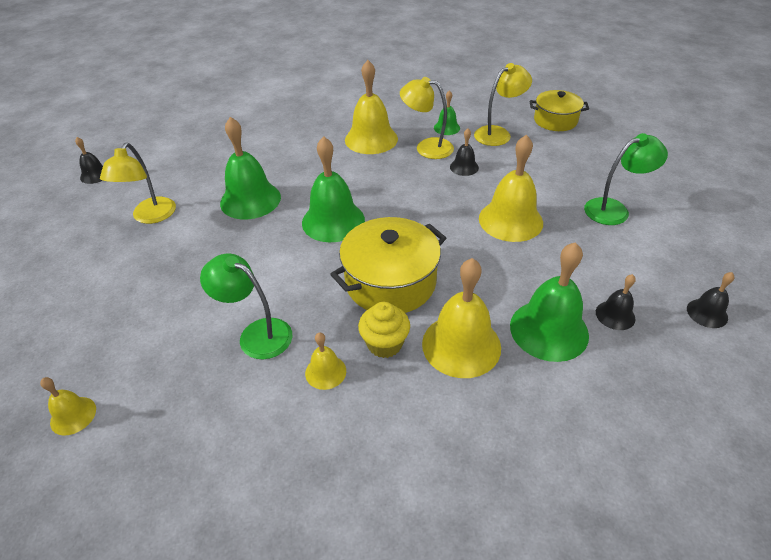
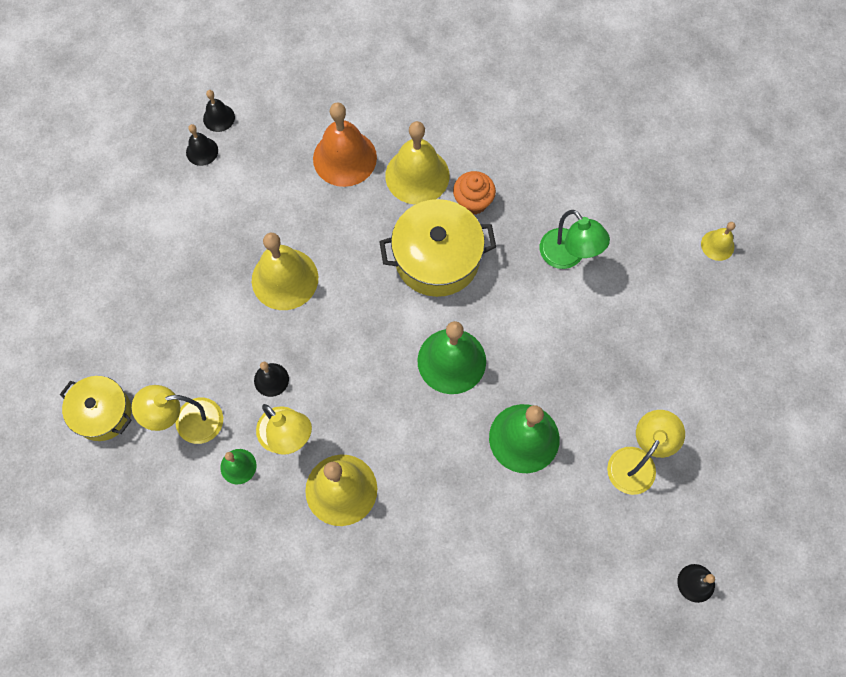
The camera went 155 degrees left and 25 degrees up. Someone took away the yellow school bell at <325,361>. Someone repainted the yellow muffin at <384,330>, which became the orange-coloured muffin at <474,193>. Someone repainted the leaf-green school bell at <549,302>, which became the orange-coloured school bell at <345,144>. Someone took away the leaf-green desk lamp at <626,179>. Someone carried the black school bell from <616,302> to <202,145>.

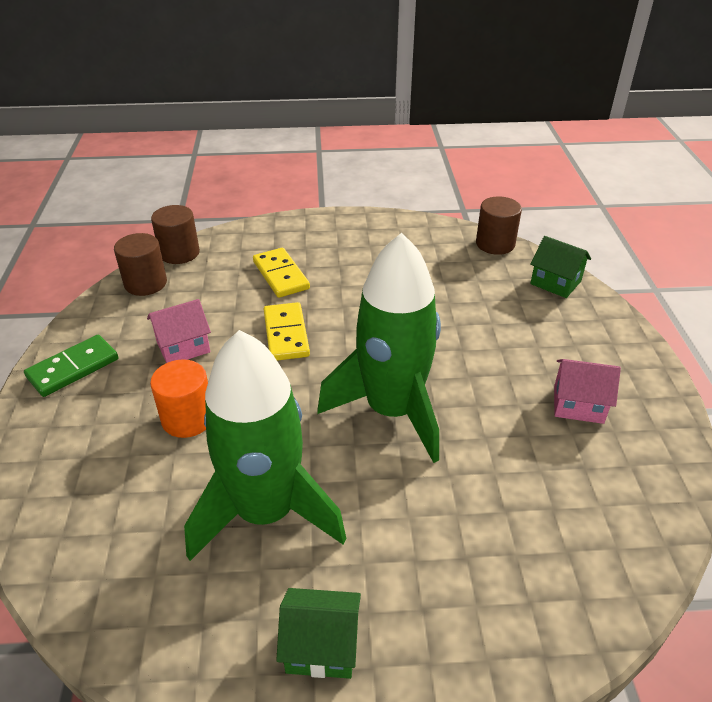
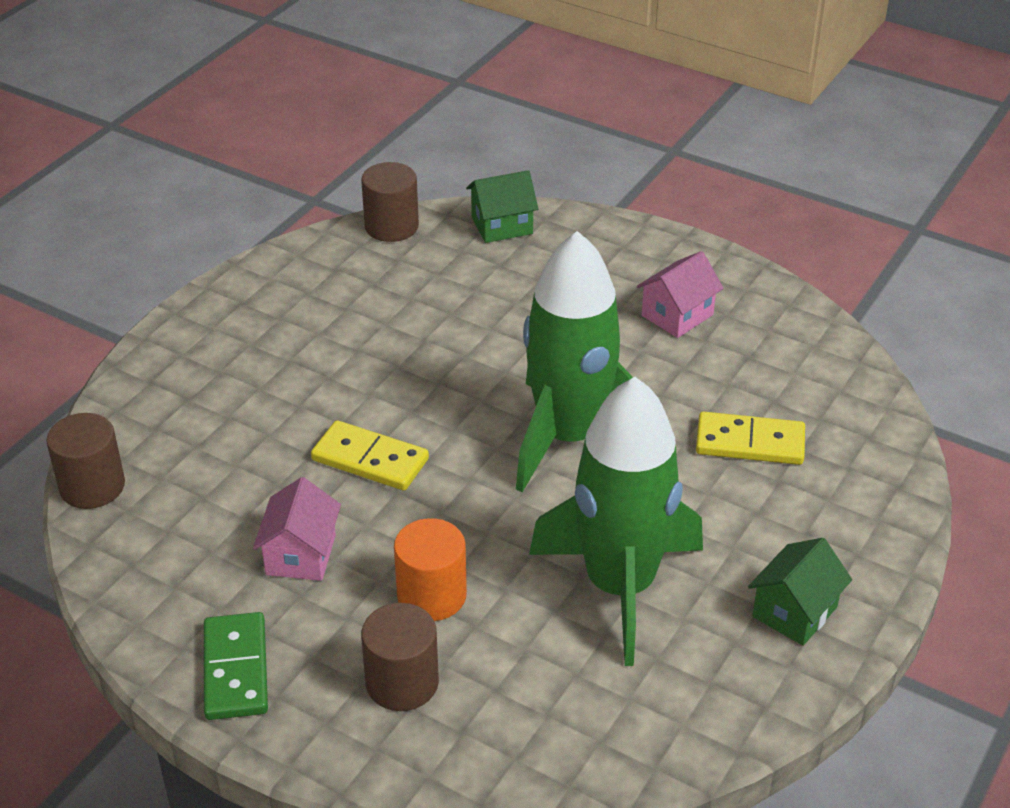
The camera went 55 degrees left and 0 degrees up. Someone carried the brown cylinder shape from <140,264> to <400,657>. Someone carried the yellow domino piece from <281,273> to <750,438>.

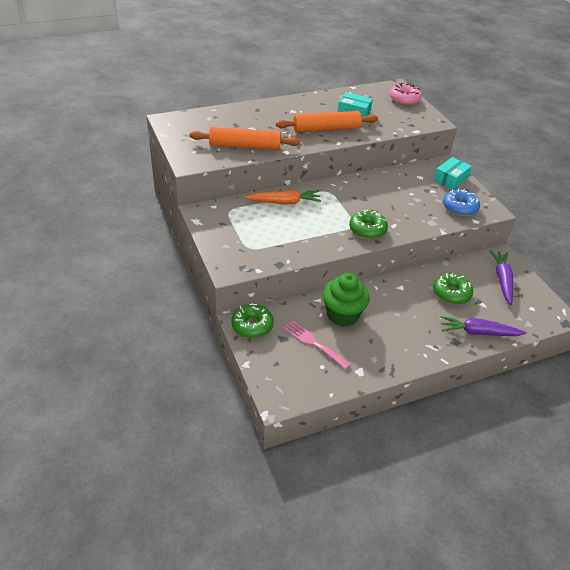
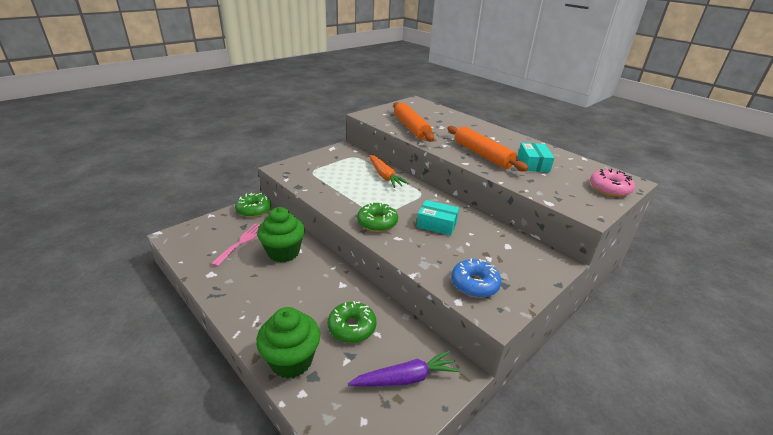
The camera went 70 degrees right and 10 degrees down. Someone carried the aqua box from <453,173> to <438,218>. Someone swapped the purple toy carrot at <483,326> for the leaf-green muffin at <288,343>.

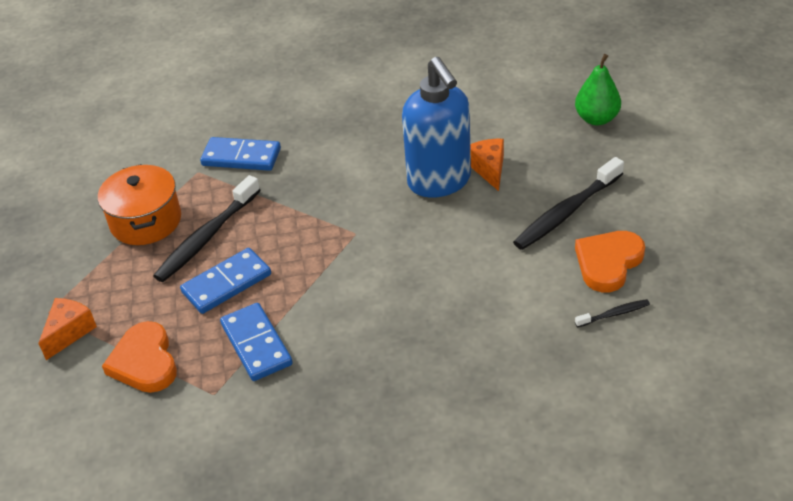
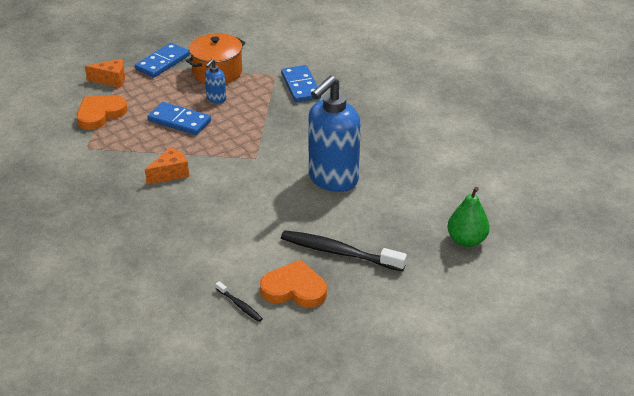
The camera went 60 degrees right and 5 degrees down. Someone swapped the black dental brush at <207,228> for the cobalt pump bottle at <215,81>. Someone carried the cobalt domino piece from <256,342> to <162,60>. Someone carried the orange-coloured piece of cheese from <487,165> to <167,166>.

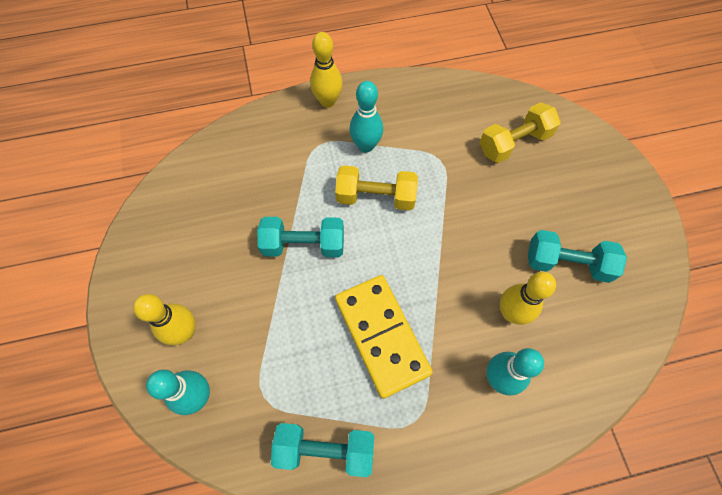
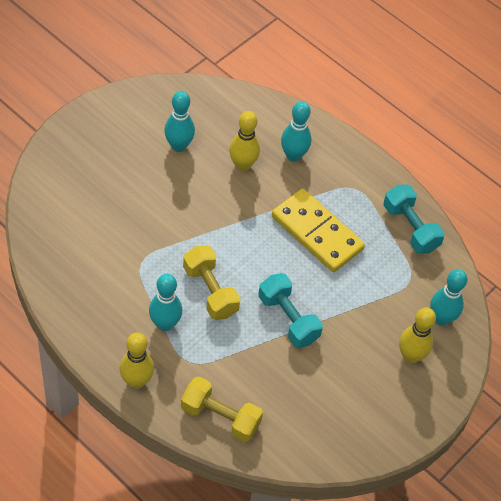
The camera went 130 degrees left and 10 degrees down. Someone rotated the yellow domino piece at <384,337> by 75 degrees counterclockwise. Someone carried the yellow dumbbell from <520,132> to <222,409>. Someone swapped the aqua dumbbell at <577,256> for the aqua tenpin at <179,121>.

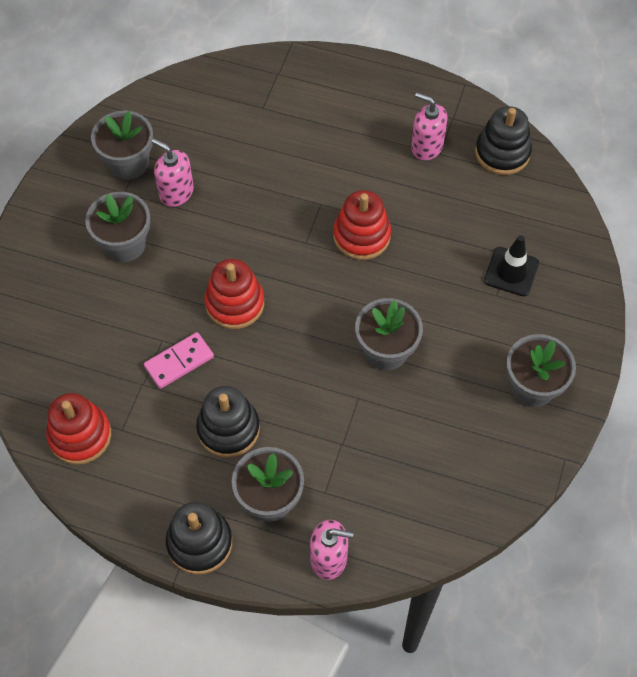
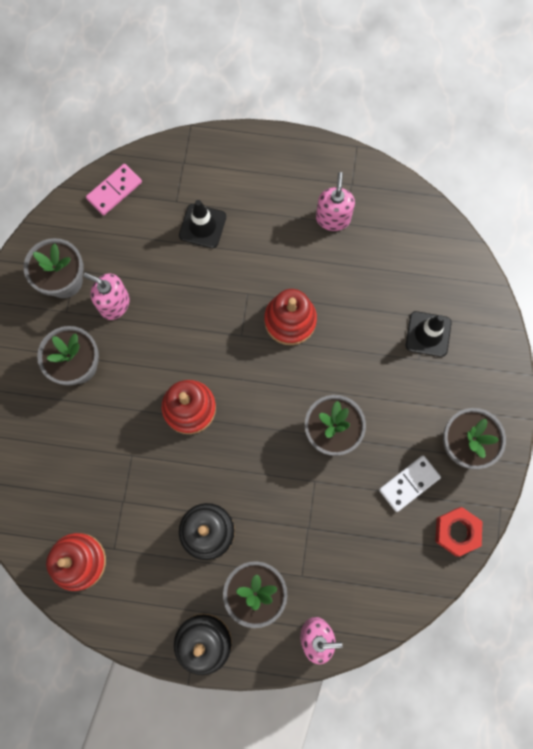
The camera went 10 degrees left and 15 degrees up. Someone carried the rose-pink domino piece from <179,360> to <114,189>. Someone rotated the rose-pink pump bottle at <429,127> by 75 degrees clockwise. Someone took away the black stacking rings at <503,140>. Someone put down the black safety cone at <202,224>. Someone put down the white domino piece at <410,483>. Someone put down the crimson hex nut at <459,532>.

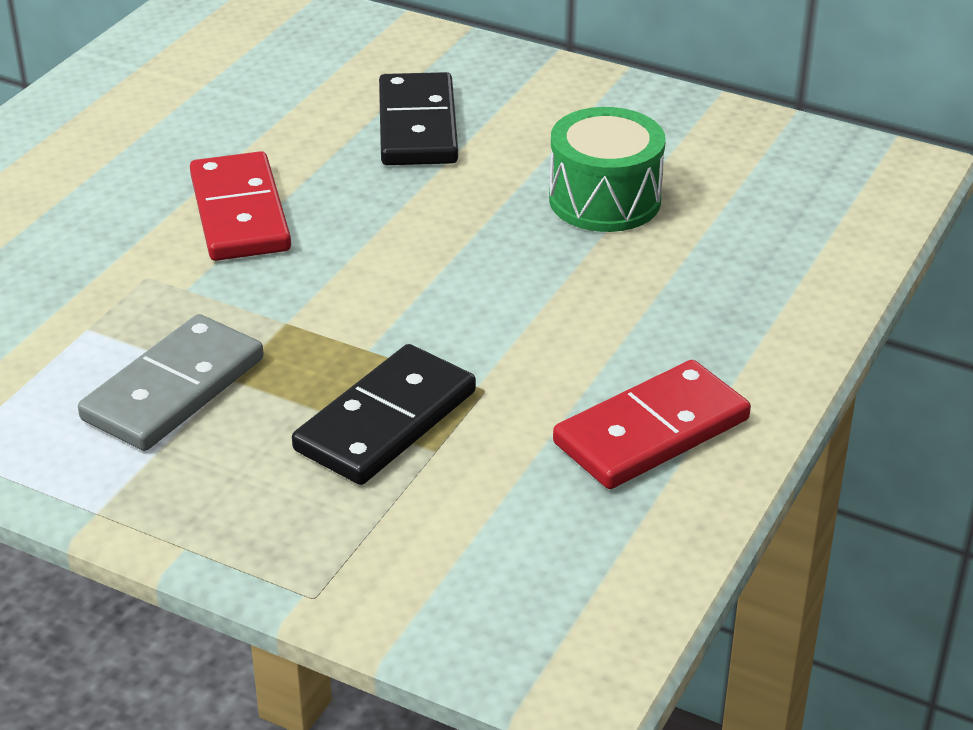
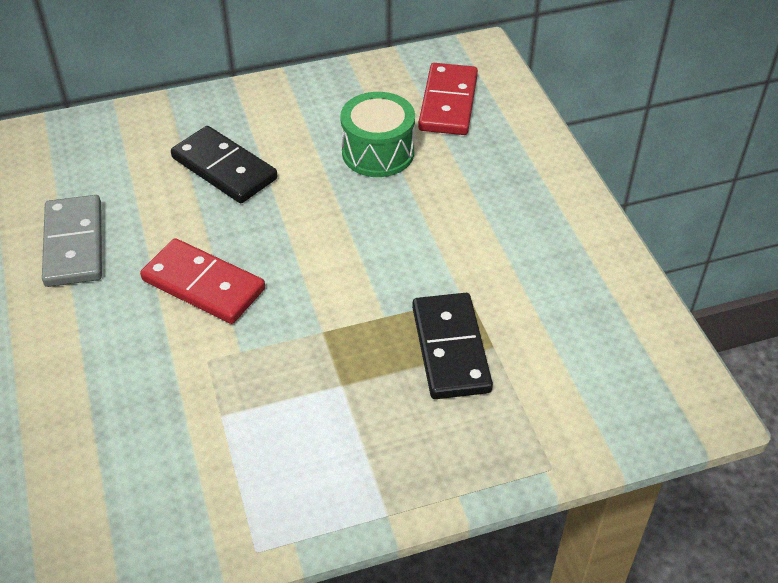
The camera went 45 degrees left and 10 degrees up. Someone carried the gray domino piece from <171,382> to <72,241>. Someone carried the crimson domino piece from <652,424> to <448,99>.

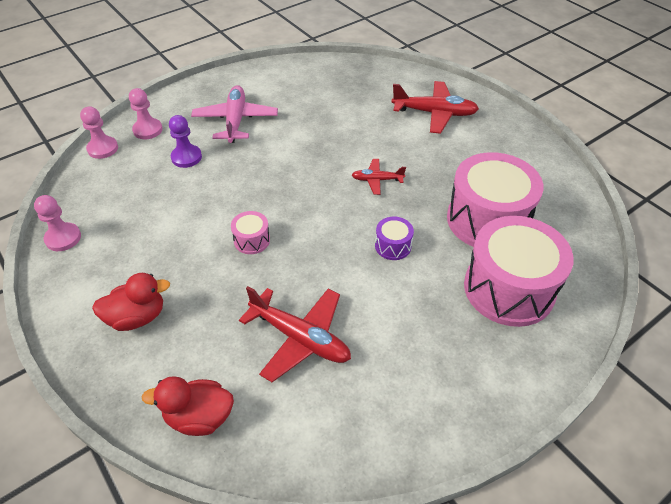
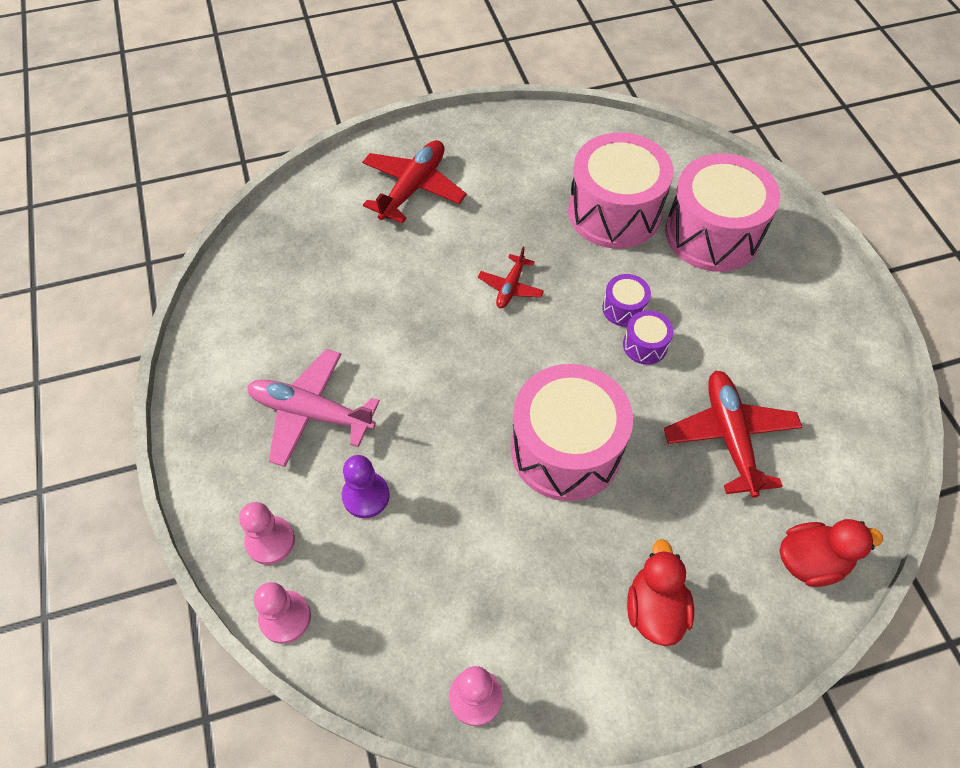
The camera went 70 degrees left and 10 degrees up. Someone rotated the crimson toy duck at <188,406> by 120 degrees counterclockwise. Someone scaled the rose-pink toy drum at <250,232> by 2.31. Someone rotated the crimson toy plane at <295,334> by 60 degrees counterclockwise. Someone put down the purple toy drum at <648,337>.

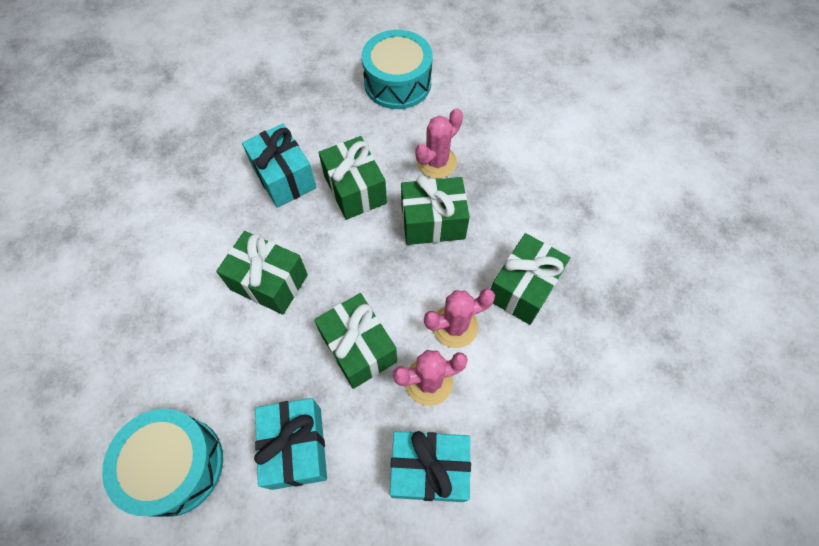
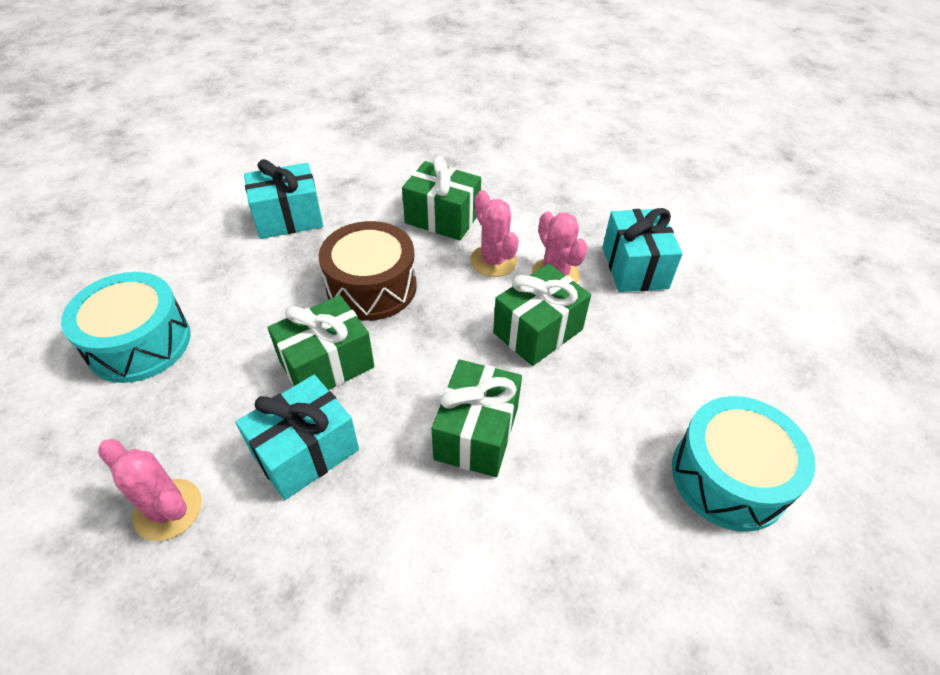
The camera went 100 degrees left and 15 degrees down. Someone carried the aqua gift from <290,444> to <283,199>. Someone swapped the leaf-green gift at <435,210> for the brown toy drum at <368,271>. Someone carried the rose-pink cactus from <439,143> to <150,490>.

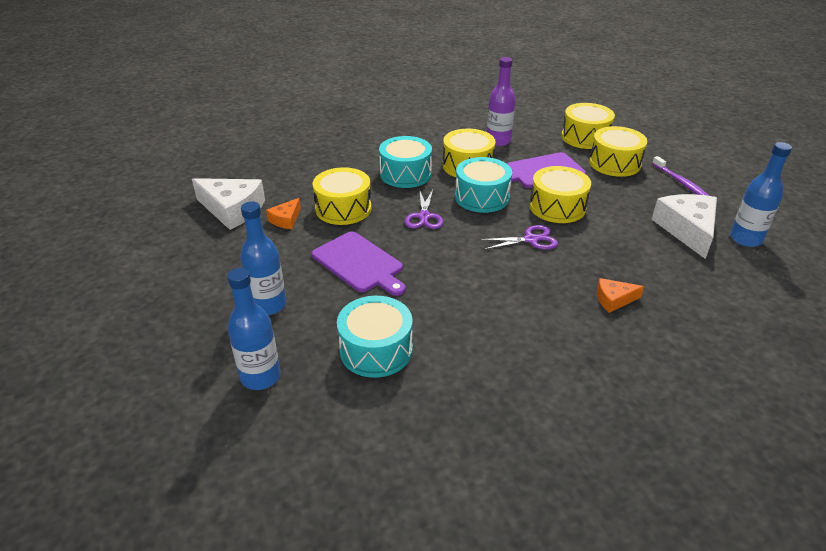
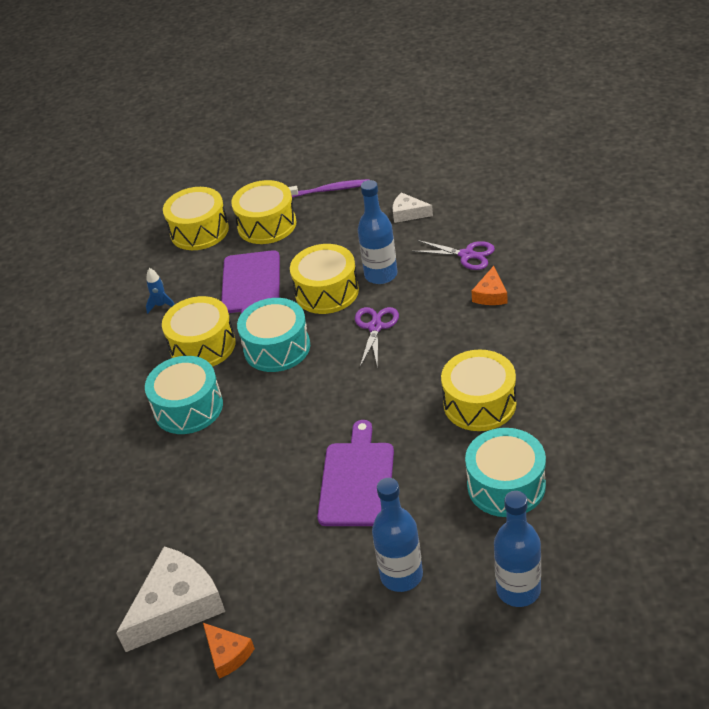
The camera went 65 degrees left and 5 degrees up. Someone carried the orange-coloured piece of cheese from <283,213> to <229,650>. Someone rotated the purple bread board at <359,263> by 60 degrees counterclockwise. Someone carried the yellow toy drum from <342,196> to <478,390>. Someone carried the purple shears from <424,209> to <453,255>. Someone swapped the purple bottle at <501,101> for the cobalt toy rocket at <160,291>. Someone scaled the white piece of cheese at <684,226> by 0.52. Someone carried the cobalt bottle from <761,194> to <377,232>.

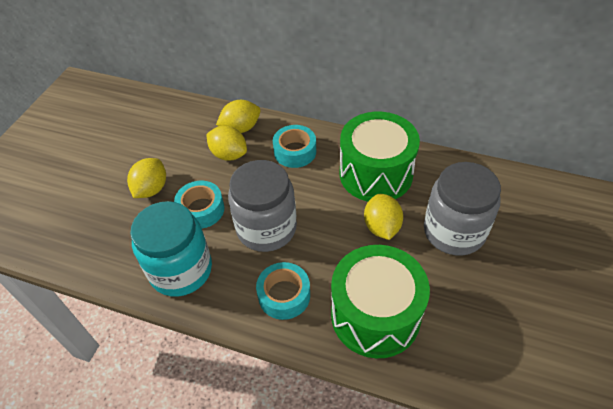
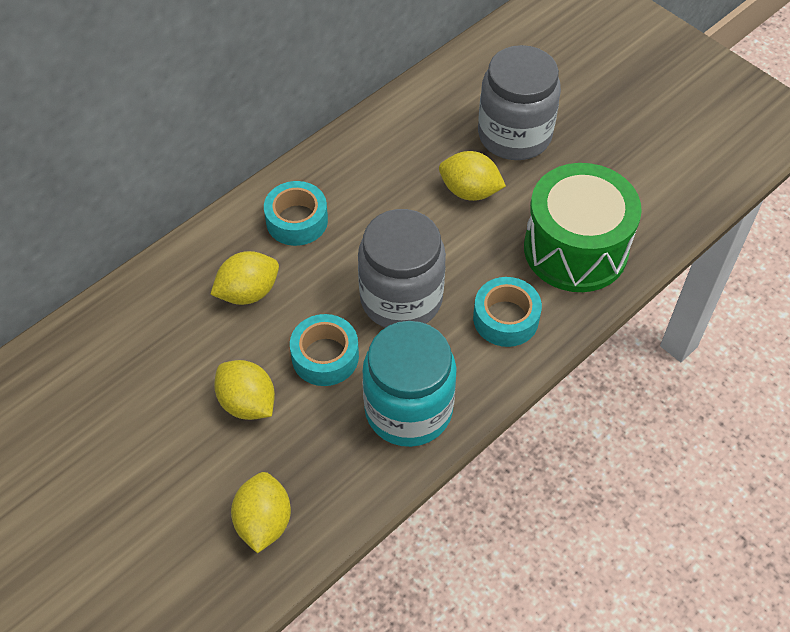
The camera went 65 degrees left and 5 degrees up. Someone carried the yellow toy lemon from <238,116> to <261,512>. Someone took away the leaf-green toy drum at <380,157>.

